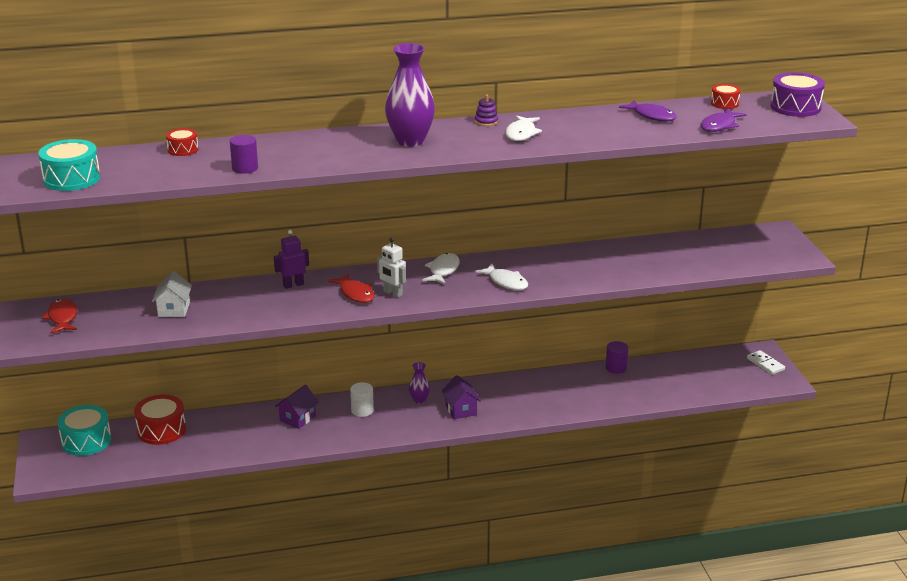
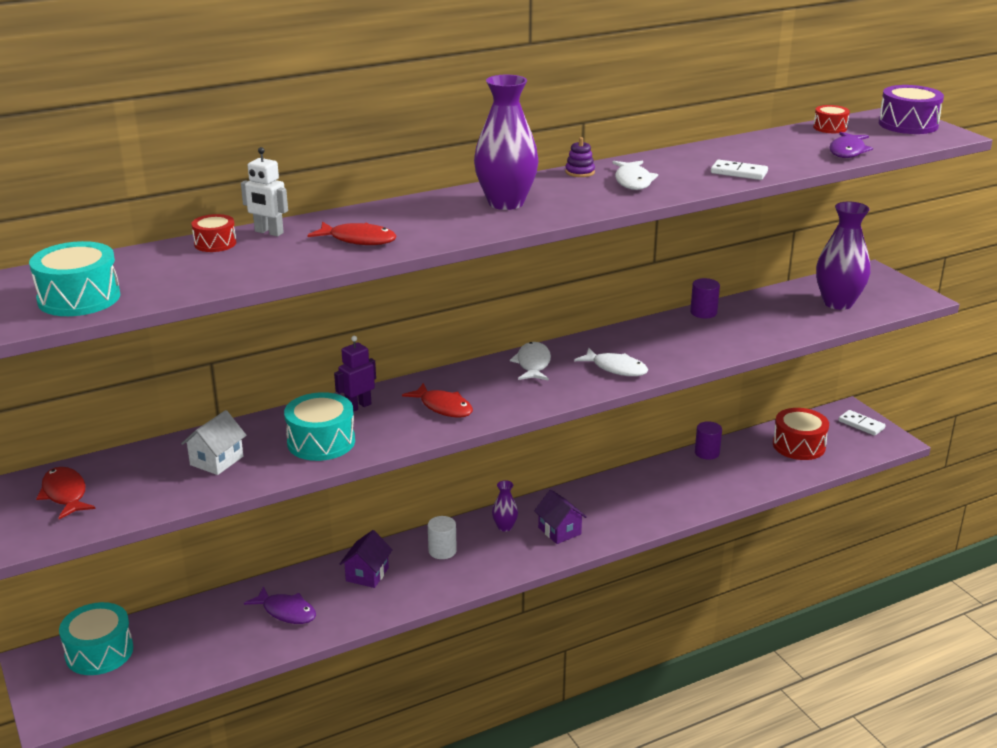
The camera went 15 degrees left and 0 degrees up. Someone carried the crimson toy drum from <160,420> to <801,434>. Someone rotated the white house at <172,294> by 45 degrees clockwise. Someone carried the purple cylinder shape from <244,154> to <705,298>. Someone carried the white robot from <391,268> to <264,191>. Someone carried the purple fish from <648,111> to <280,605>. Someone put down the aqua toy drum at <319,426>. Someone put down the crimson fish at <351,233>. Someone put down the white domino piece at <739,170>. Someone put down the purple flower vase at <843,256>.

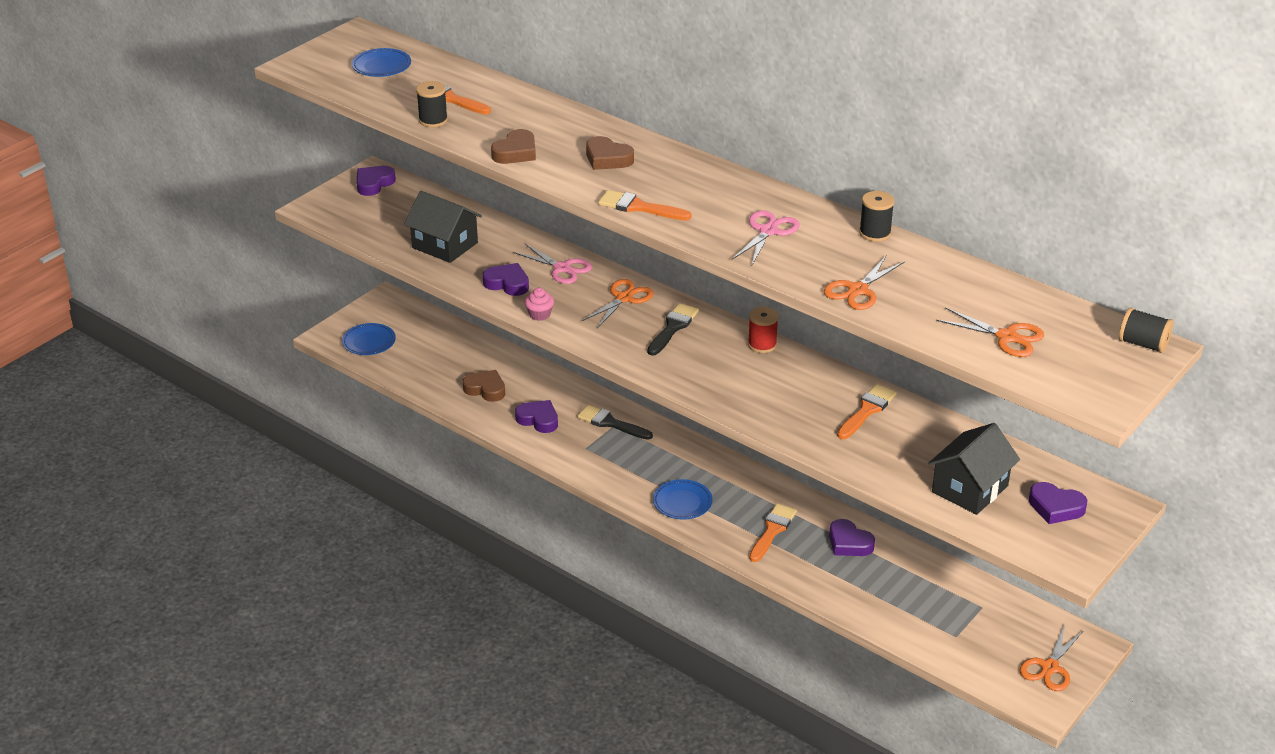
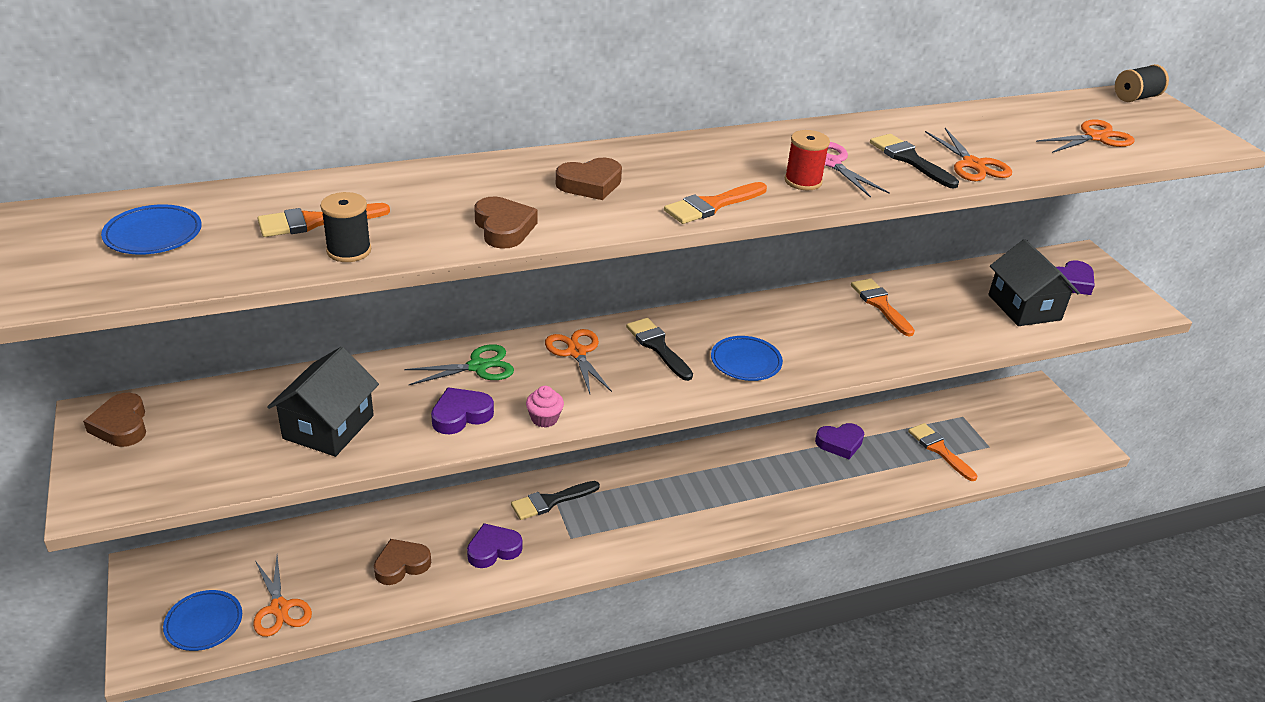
The camera went 60 degrees left and 0 degrees up. Someone repainted the purple heart at <376,181>, which became the brown heart at <114,420>. Someone rotated the black house at <443,227> by 45 degrees counterclockwise. Someone repainted the rose-pink shears at <552,264>, which became the leaf-green shears at <459,364>. Someone carried the cobalt plate from <683,499> to <747,358>. Someone carried the crimson spool from <763,330> to <807,160>. Someone carried the orange-coloured paint brush from <773,532> to <942,452>. Someone took away the black spool at <877,216>. Someone carried the orange-coloured shears from <1052,657> to <282,596>. Someone put down the black paint brush at <914,161>.

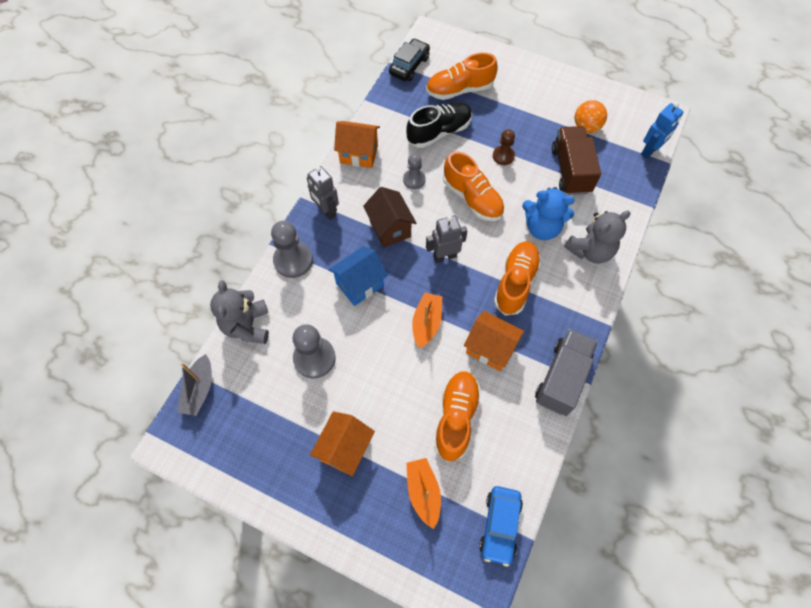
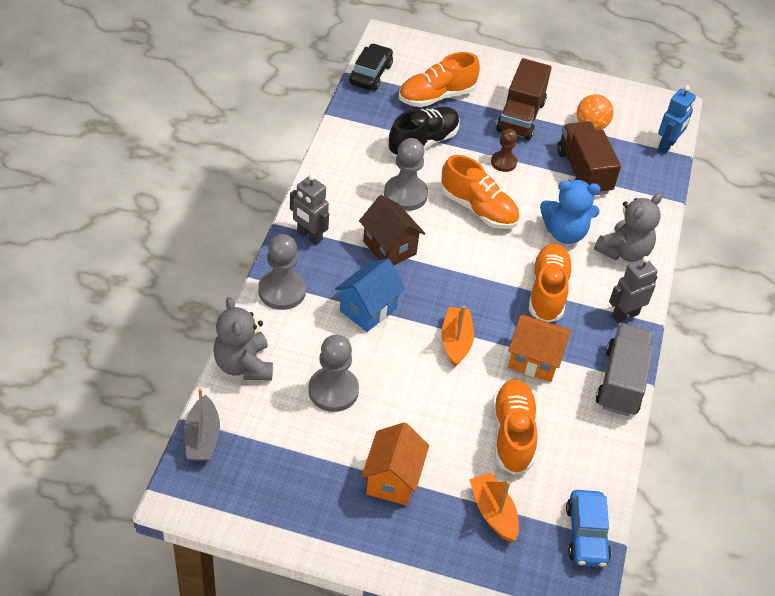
The camera went 15 degrees left and 15 degrees down. Someone took away the orange-coloured house at <357,144>. Someone scaled the gray chess pawn at <414,171> by 1.63. Someone carried the gray robot from <446,239> to <633,289>. Someone put down the brown truck at <523,99>.

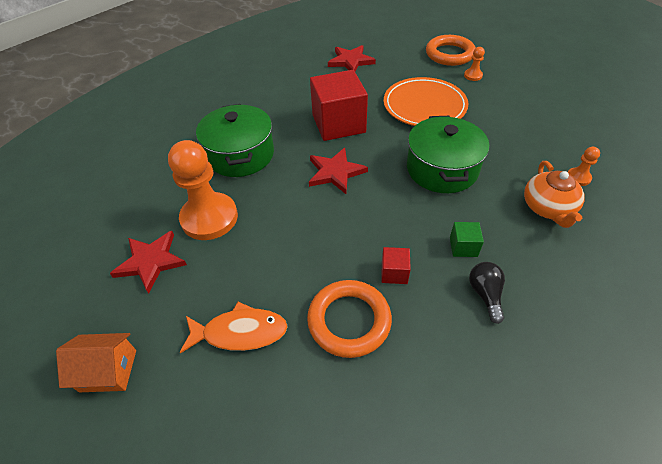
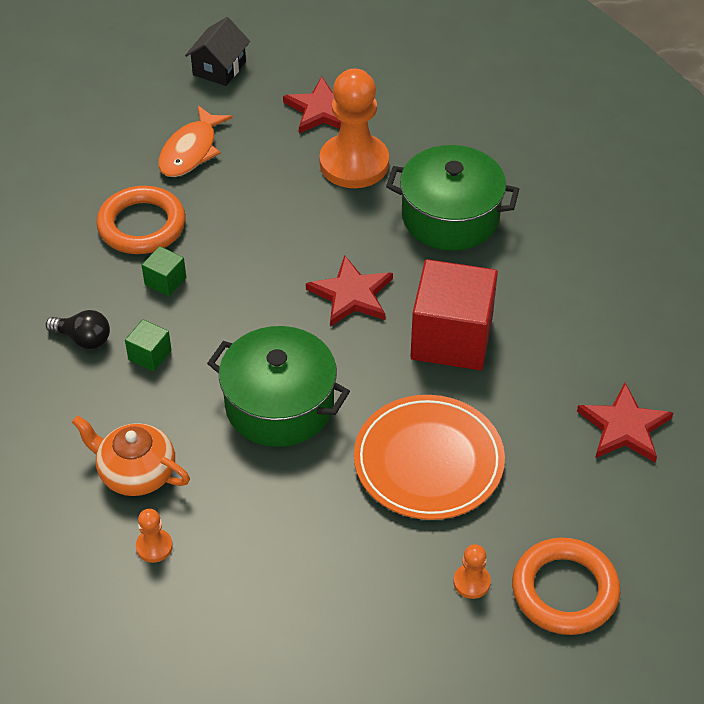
The camera went 115 degrees right and 0 degrees up. Someone repainted the orange-coloured house at <96,362>, which became the black house at <217,51>. Someone repainted the crimson block at <396,265>, which became the leaf-green block at <164,271>.

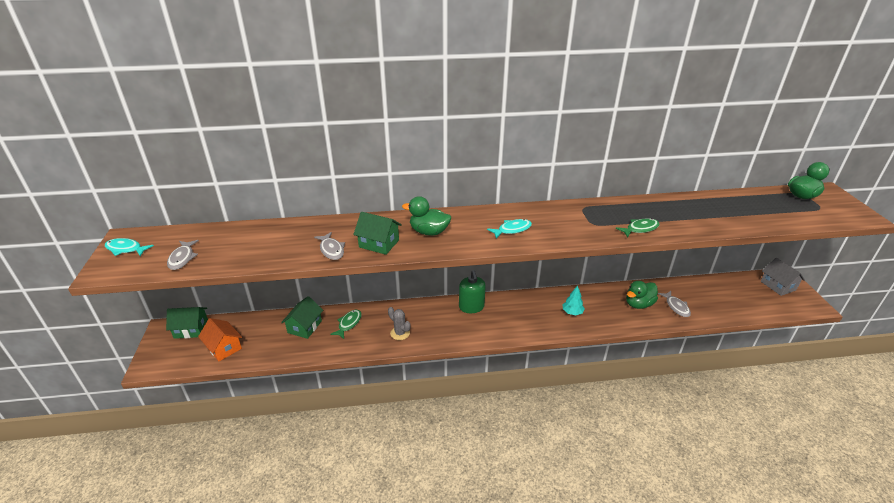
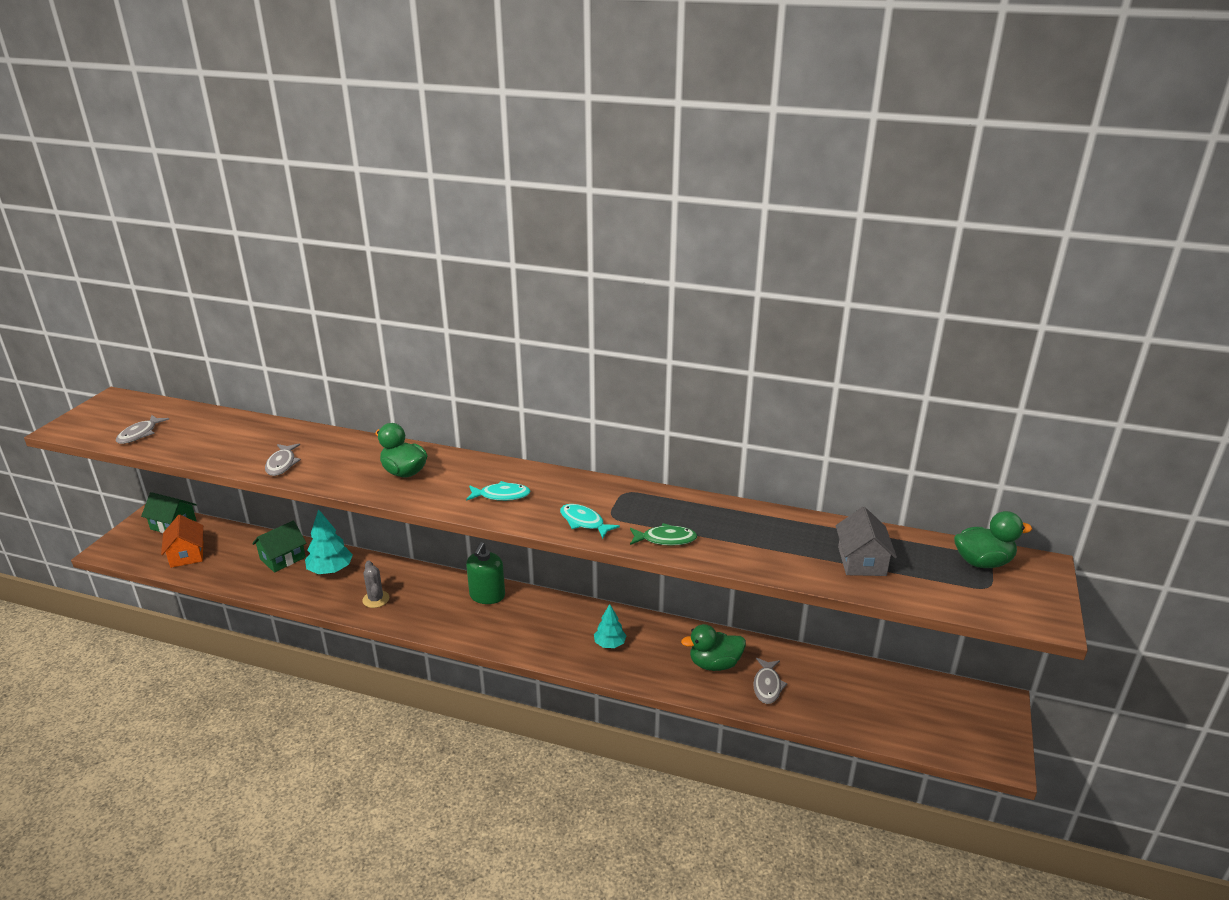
The camera went 25 degrees right and 5 degrees down. Someone carried the aqua fish from <129,247> to <590,521>. Someone swapped the leaf-green fish at <346,324> for the aqua toy tree at <329,541>. Someone took away the leaf-green house at <377,233>. Someone carried the gray house from <783,277> to <866,541>.

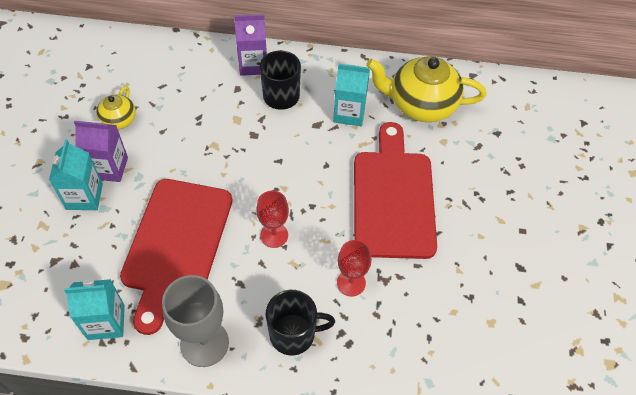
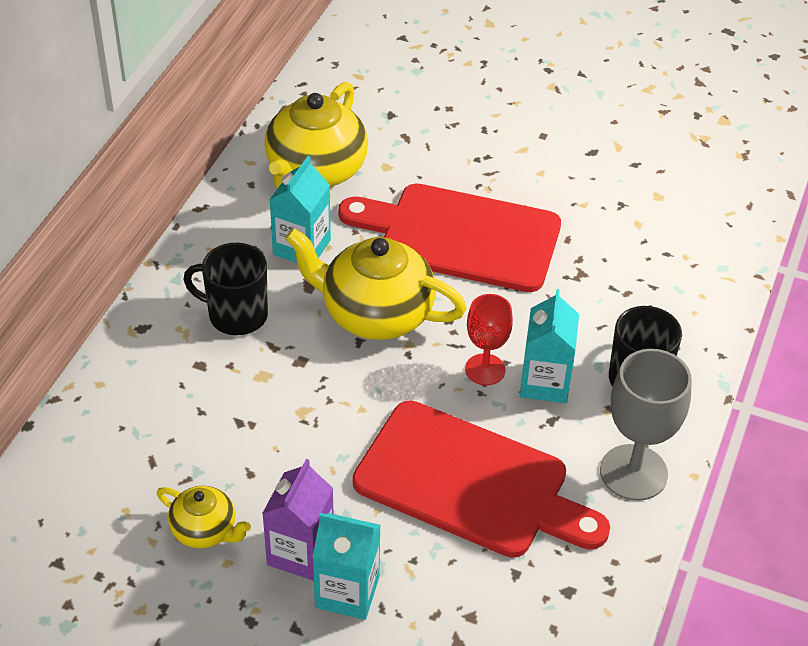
The camera went 75 degrees left and 10 degrees down. Someone carried the aqua juice carton from <94,309> to <549,346>. Someone took away the purple juice carton at <250,45>. Someone took away the crimson chalice at <354,268>. Someone put down the yellow teapot at <376,284>.

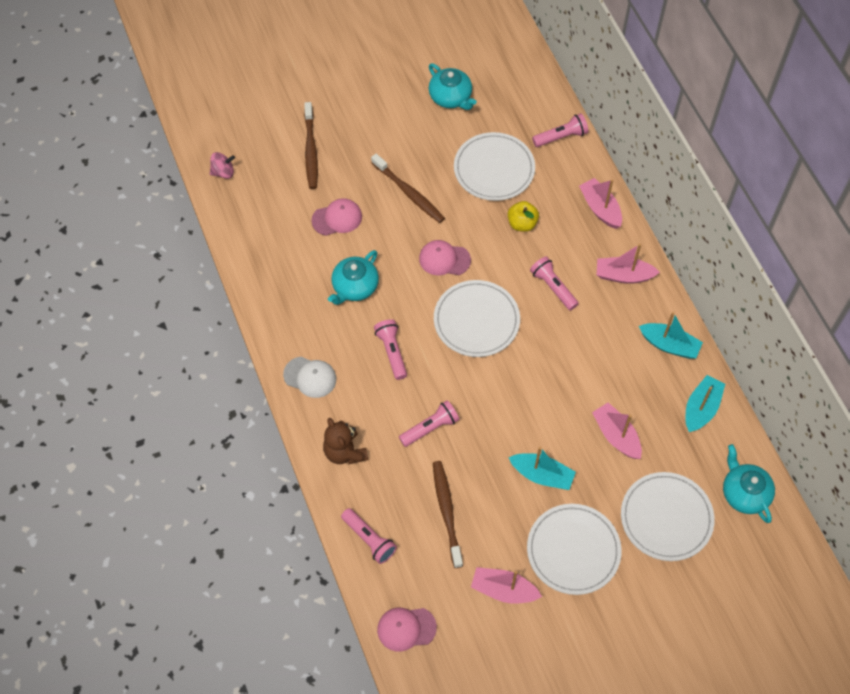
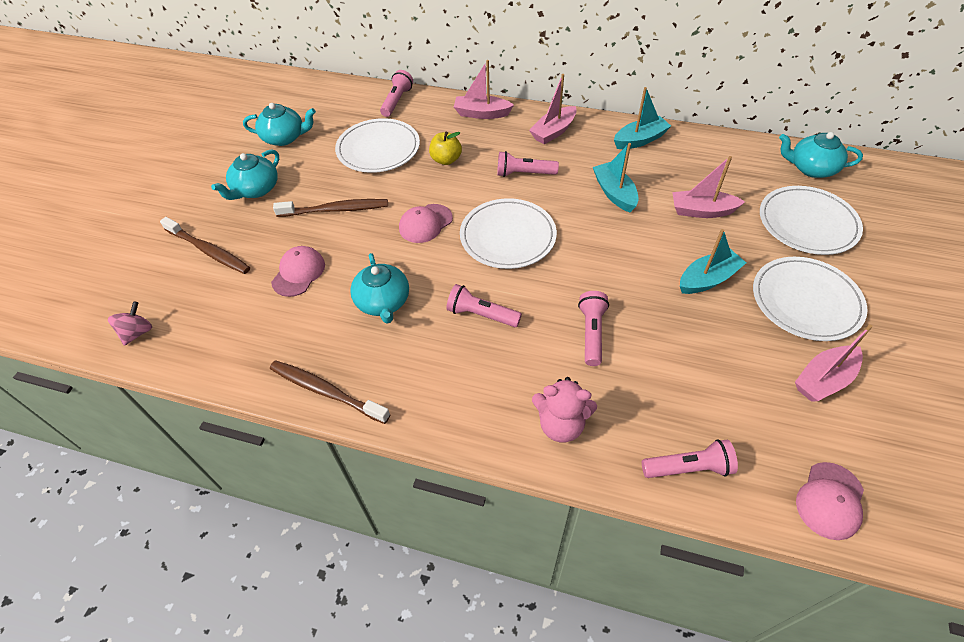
The camera went 50 degrees left and 10 degrees down. Someone took away the white baseball cap at <309,377>. Someone repainted the brown teddy bear at <345,441>, which became the rose-pink teddy bear at <564,409>. Someone carried the brown dental brush from <448,514> to <330,392>. Someone carried the aqua sailboat from <705,403> to <616,177>. Someone put down the aqua teapot at <245,174>.

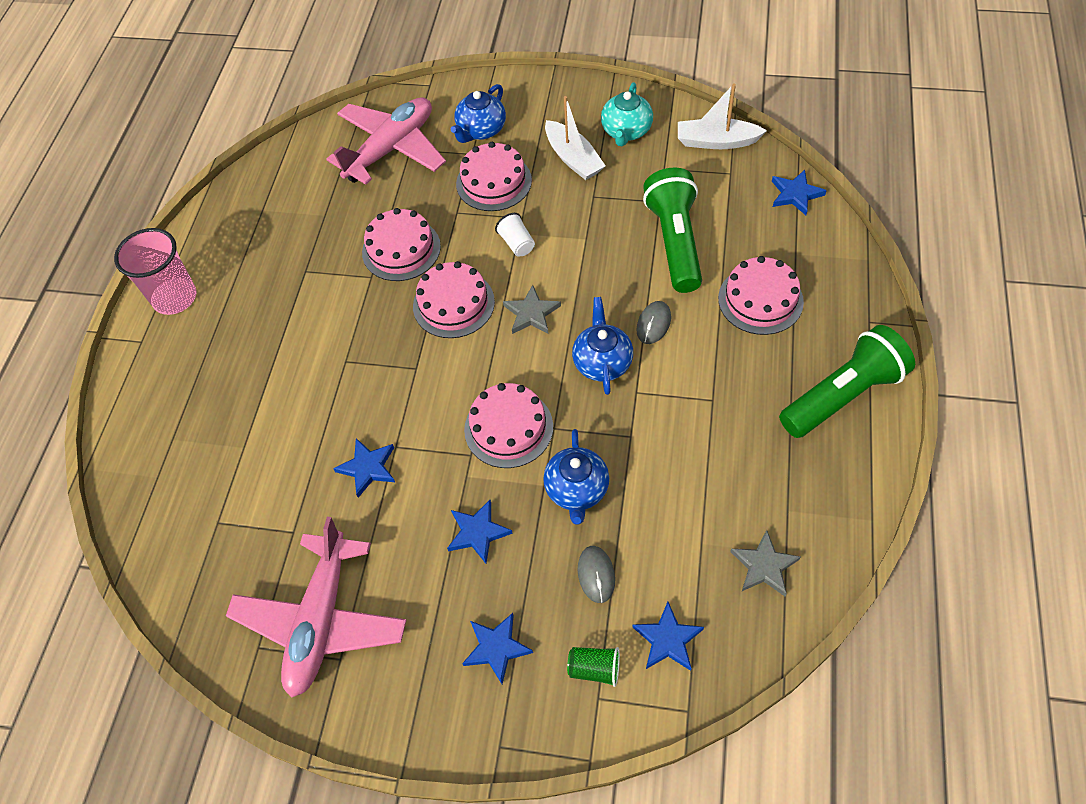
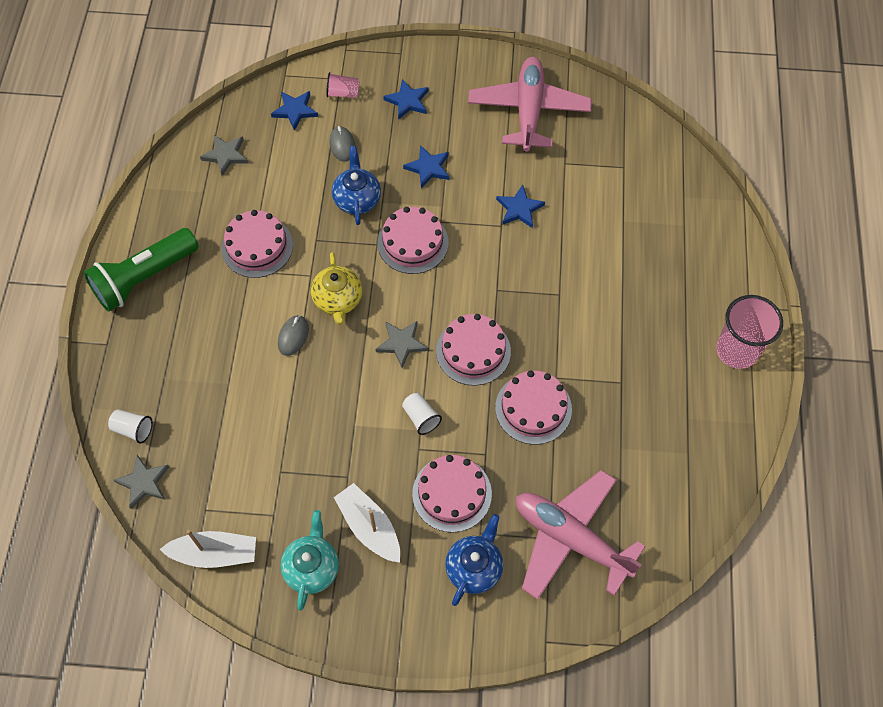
The camera went 170 degrees right and 5 degrees up. Someone rotated the rose-pink toy plane at <386,141> by 90 degrees clockwise. Someone repainted the leaf-green beaker at <593,667>, which became the rose-pink beaker at <342,85>. Someone repainted the cobalt teapot at <602,346>, which became the yellow teapot at <336,288>. Someone took away the leaf-green flashlight at <672,230>. Someone carried the rose-pink cake from <761,295> to <257,244>. Someone repainted the cobalt star at <799,192>, which became the gray star at <141,482>. Someone put down the white beaker at <130,426>.

